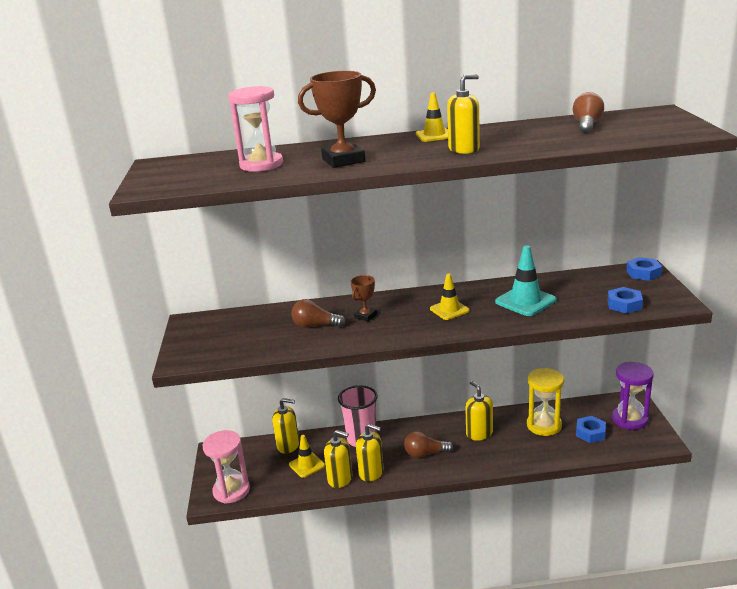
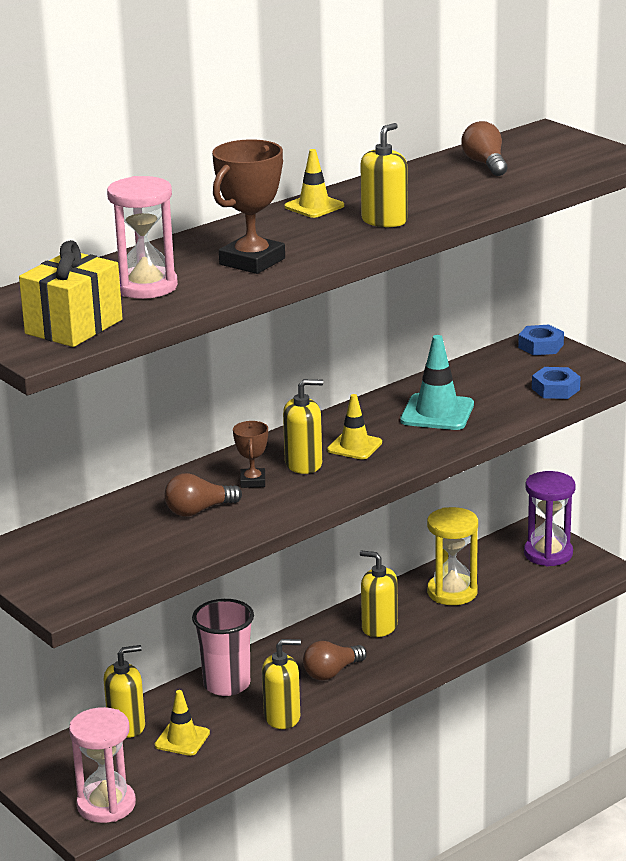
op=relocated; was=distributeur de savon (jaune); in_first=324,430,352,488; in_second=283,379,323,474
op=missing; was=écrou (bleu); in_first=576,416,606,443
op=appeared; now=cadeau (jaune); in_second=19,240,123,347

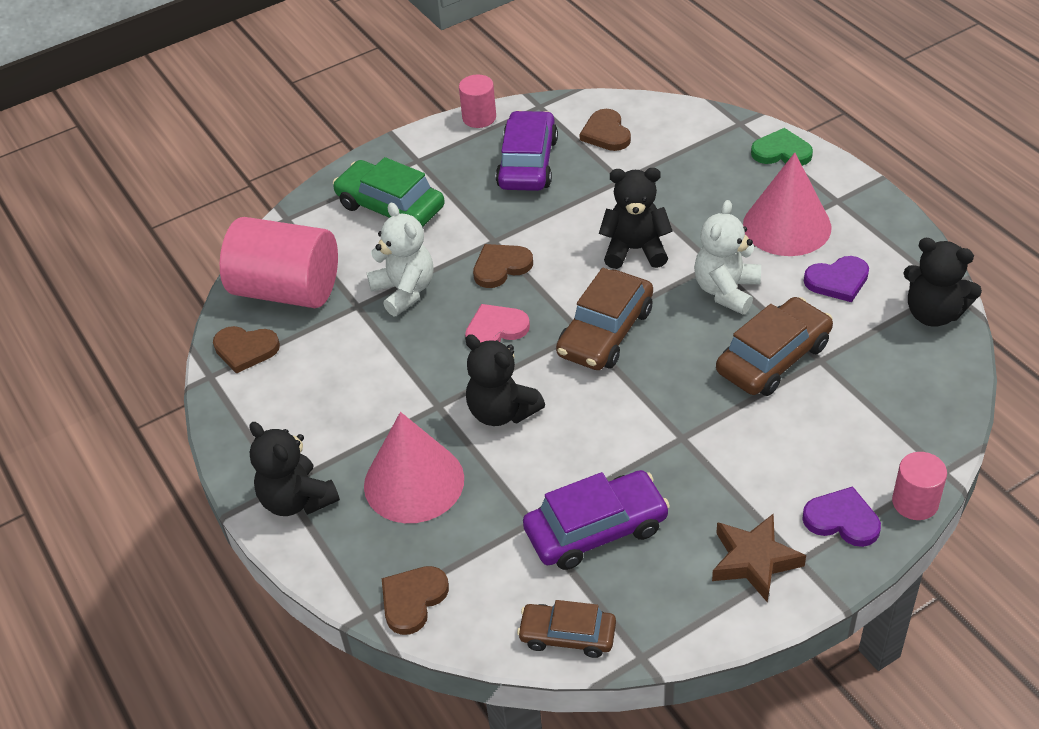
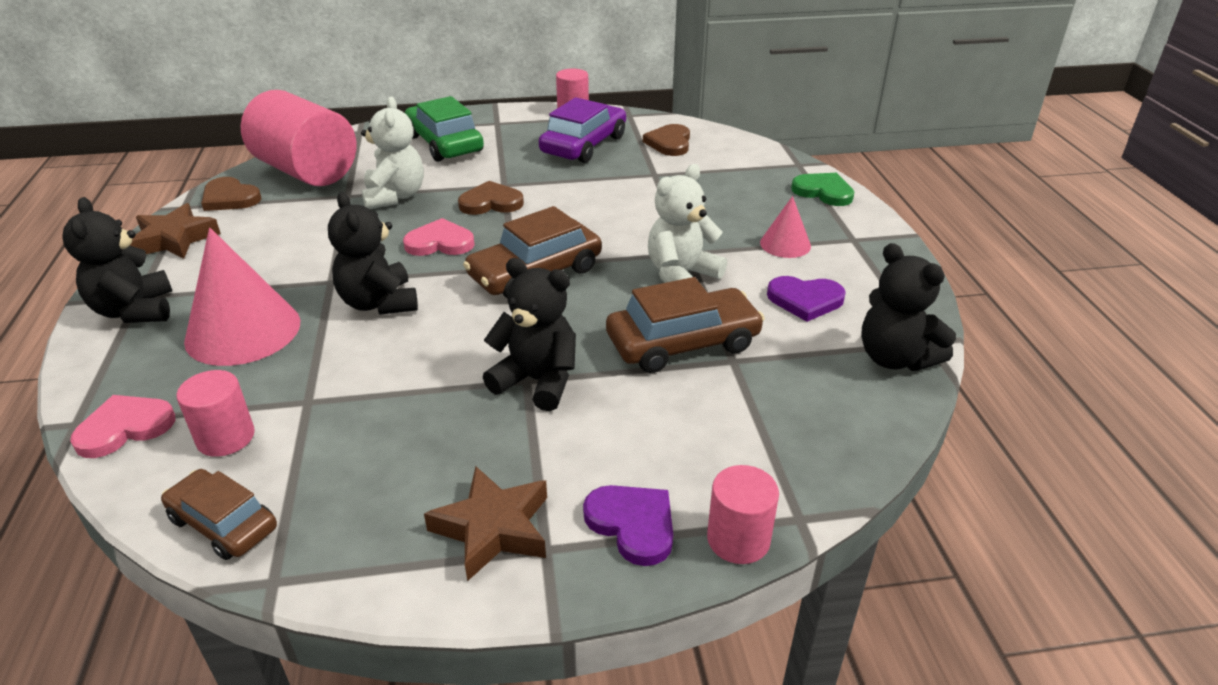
op=colour; was=cœur (marron); now=cœur (rose); in_first=382,566,449,635; in_second=70,395,175,458
op=missing; was=voiture (violet); in_first=523,470,670,570
op=relocated; was=ours en peluche (noir); in_first=599,168,673,269; in_second=483,258,576,411
op=size; was=cône (rose); in_first=743,153,831,256; in_second=760,196,811,258; ratio=0.53
op=appeared; now=étoile (marron); in_second=130,203,221,259
op=appeared; now=cylindre (rose); in_second=176,370,255,457

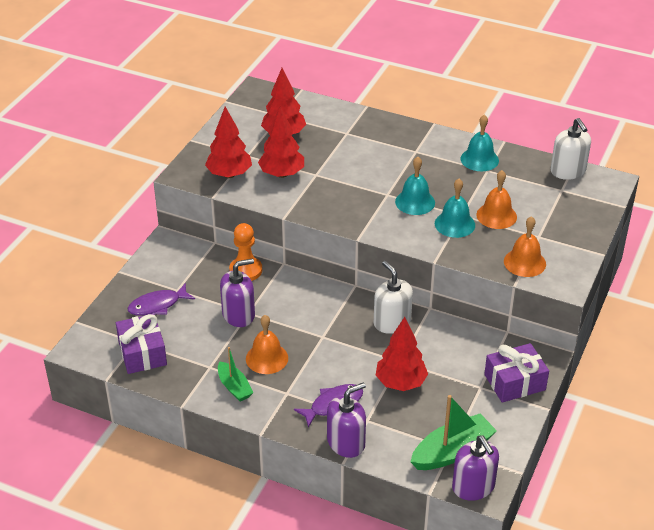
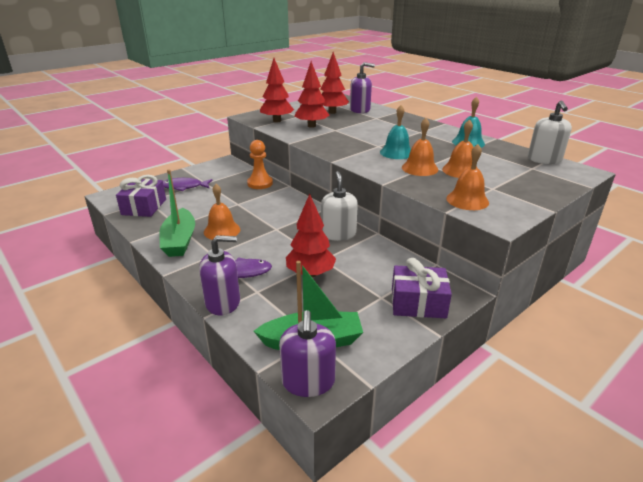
op=size; was=bateau (vert); in_first=218,347,253,401; in_second=159,170,195,257; ratio=1.64
op=relocated; was=distributeur de savon (violet); in_first=220,258,255,327; in_second=350,62,375,113
op=colour; was=cloche (turquoise); now=cloche (orange); in_first=435,179,475,238; in_second=402,118,438,176

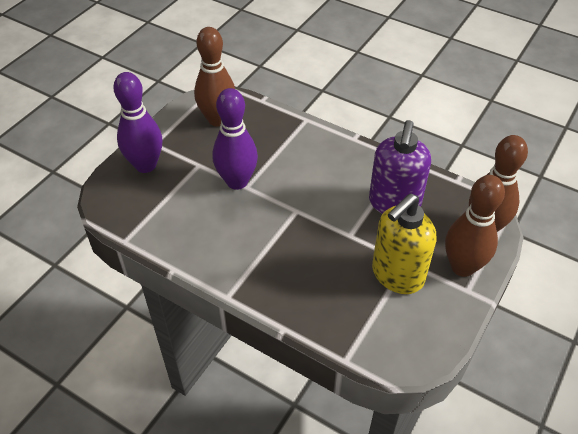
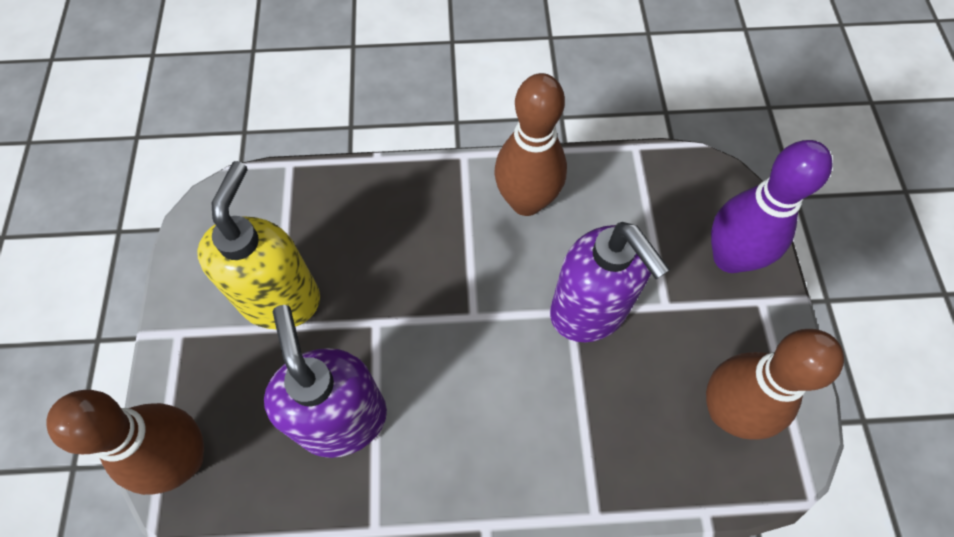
op=exchanged; was=quille (violet); now=distributeur de savon (violet); in_first=212,88,258,190; in_second=550,222,670,342
op=relocated; was=quille (marron); in_first=445,175,505,277; in_second=494,73,567,216

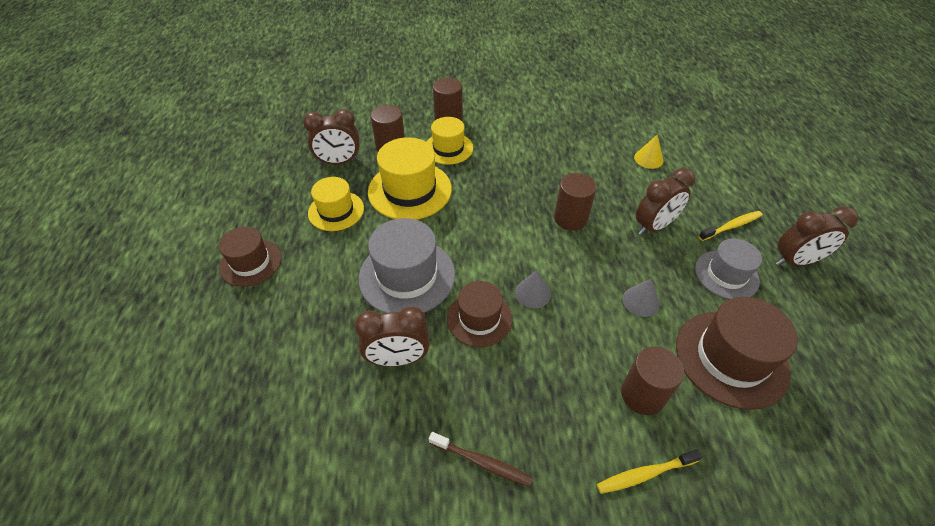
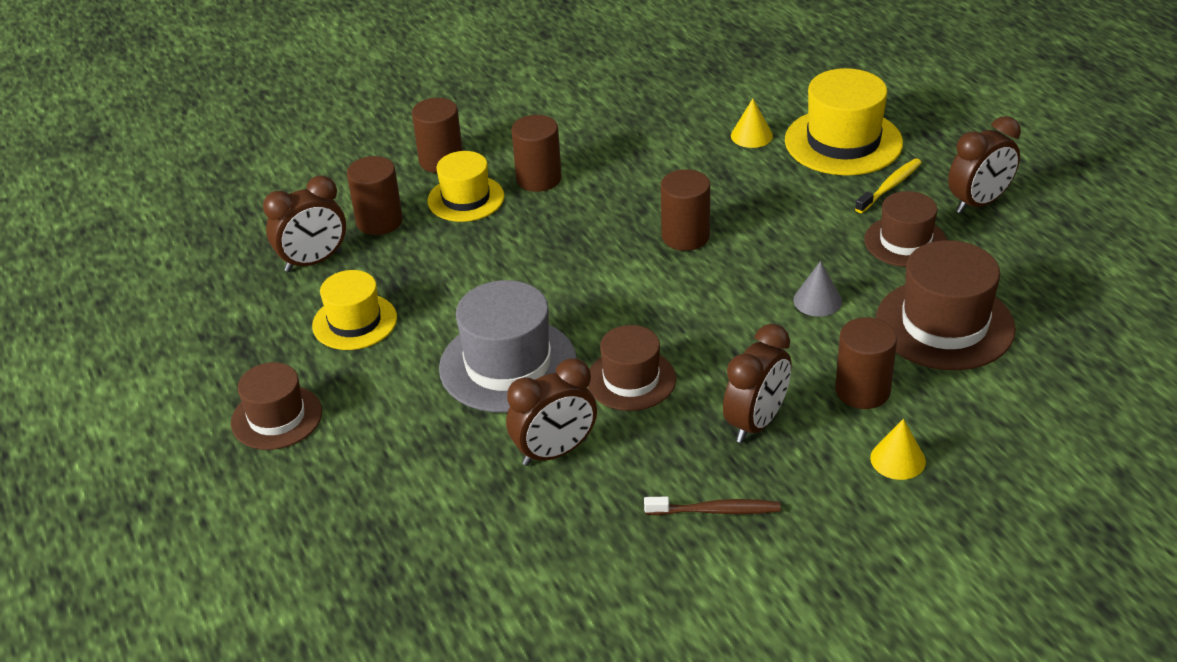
op=relocated; was=chapeau (jaune); in_first=368,137,452,220; in_second=785,68,903,175
op=missing; was=cône (gris); in_first=515,270,551,308
op=exchanged; was=brosse à dents (jaune); now=cône (jaune); in_first=597,449,703,494; in_second=870,419,926,480
op=relocated; was=réveil (marron); in_first=636,168,695,235; in_second=723,324,791,443
op=colour; was=chapeau (gris); now=chapeau (marron); in_first=695,239,762,299; in_second=864,191,947,267
op=appeared; now=cylindre (marron); in_second=511,115,562,192

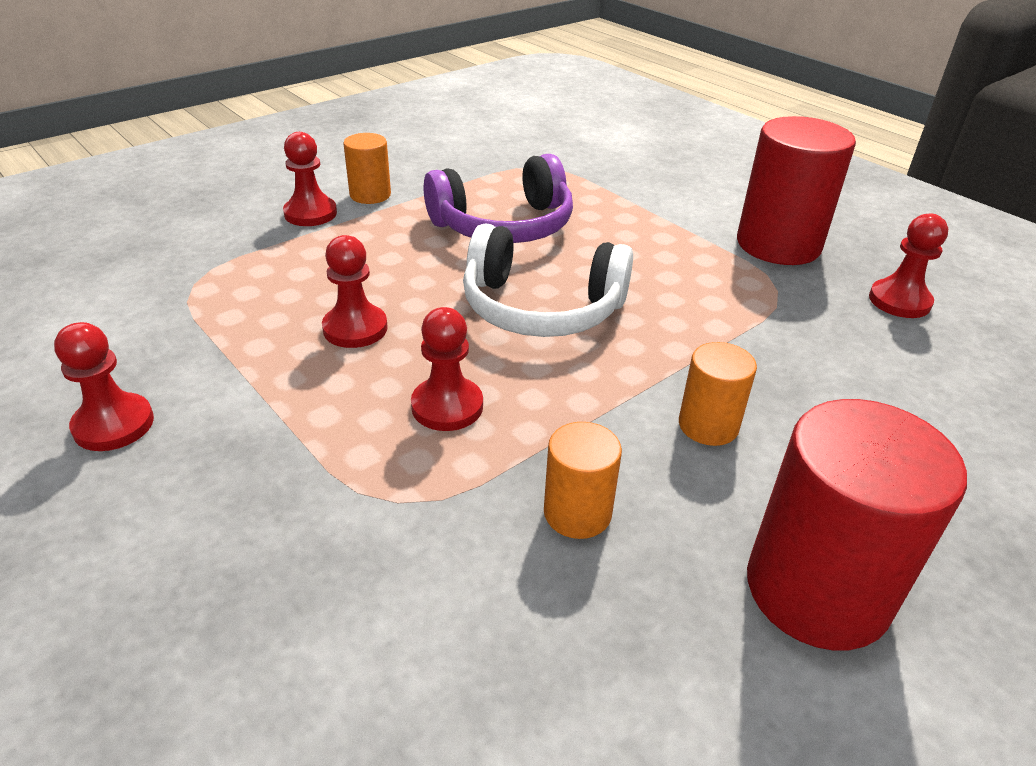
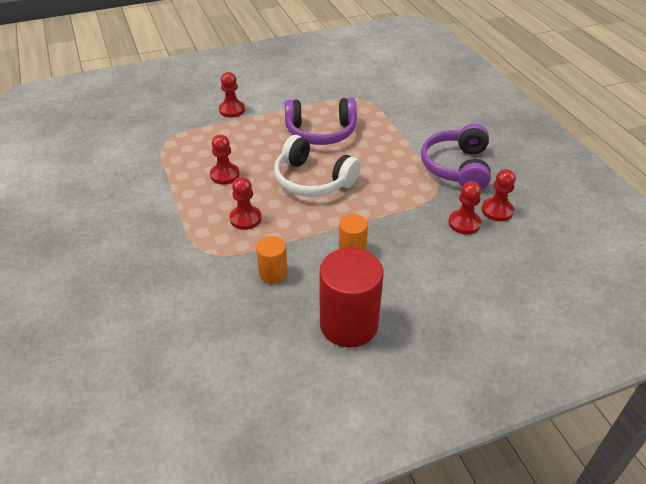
op=relocated; was=pion (rouge); in_first=54,322,154,451; in_second=448,181,481,235
op=missing; was=cylindre (orange); in_first=343,133,391,204
op=exchanged; was=cylindre (rouge); now=casque audio (violet); in_first=737,116,856,265; in_second=421,124,491,190

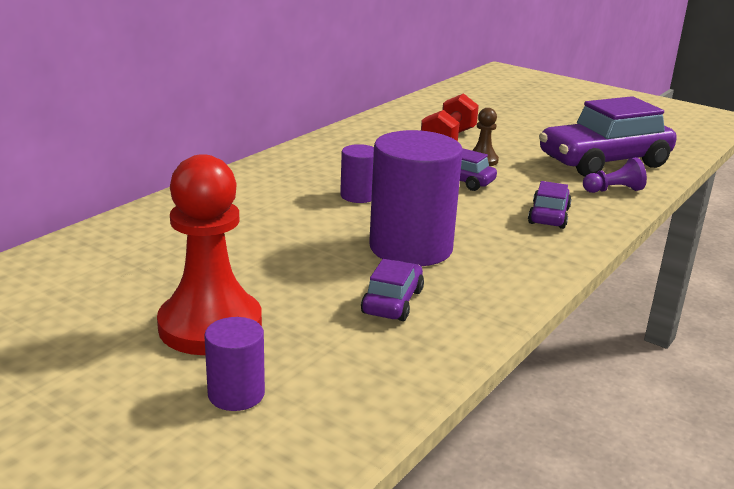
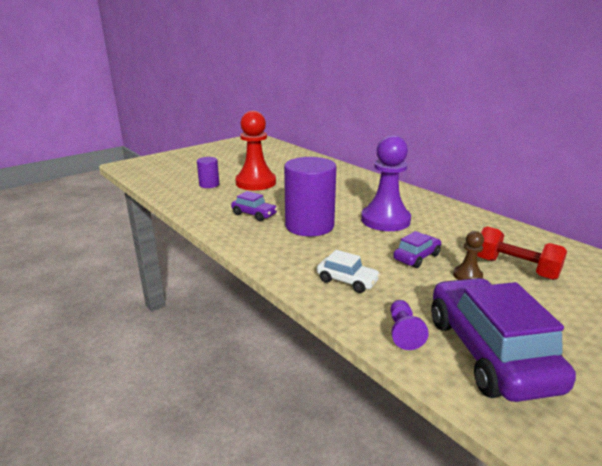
op=exchanged; was=cylindre (violet); now=pion (violet); in_first=340,144,374,203; in_second=361,135,411,231
op=colour; was=voiture (violet); now=voiture (blanc); in_first=528,181,572,229; in_second=317,250,381,293

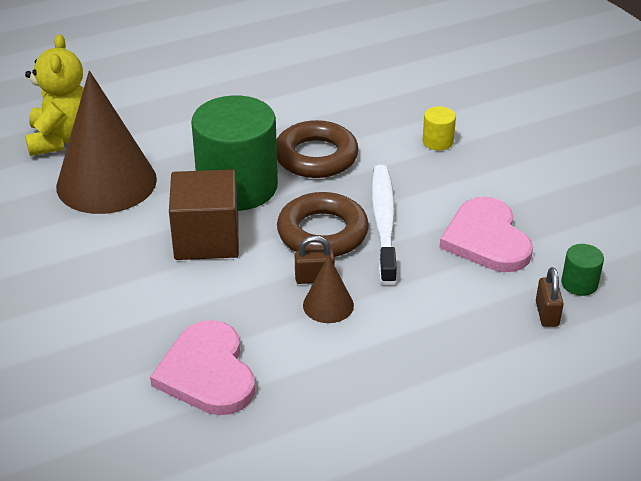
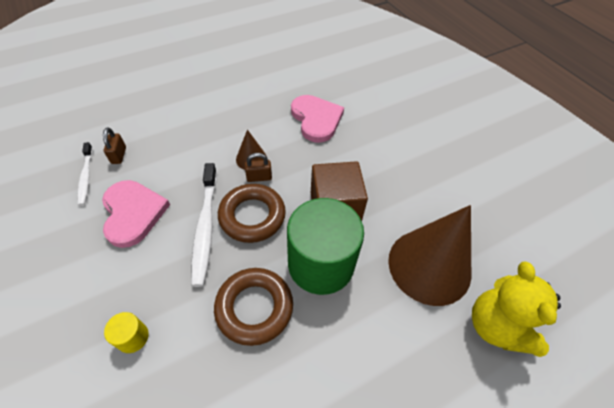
op=exchanged; was=cylindre (vert); now=brosse à dents (blanc); in_first=561,244,604,296; in_second=78,142,93,206

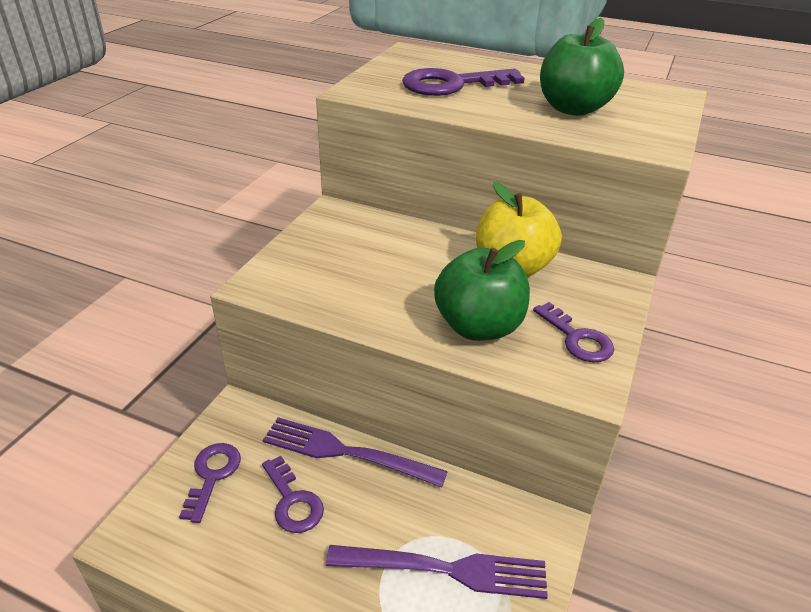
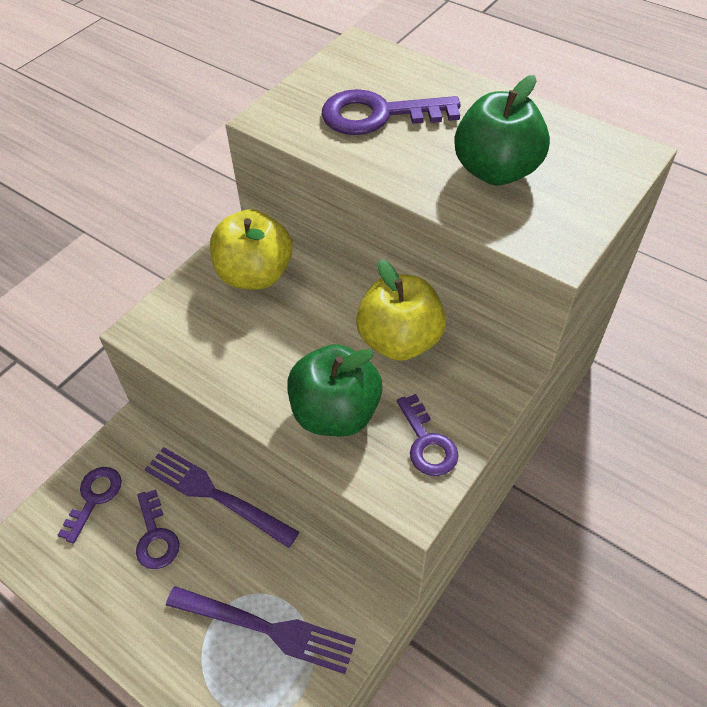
op=appeared; now=pomme (jaune); in_second=210,209,292,290

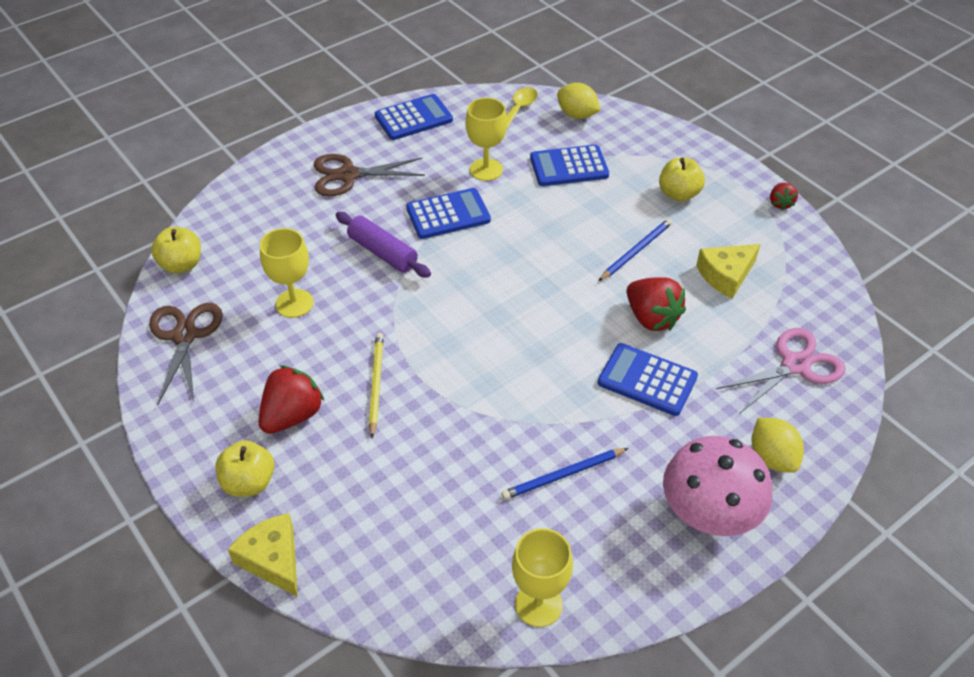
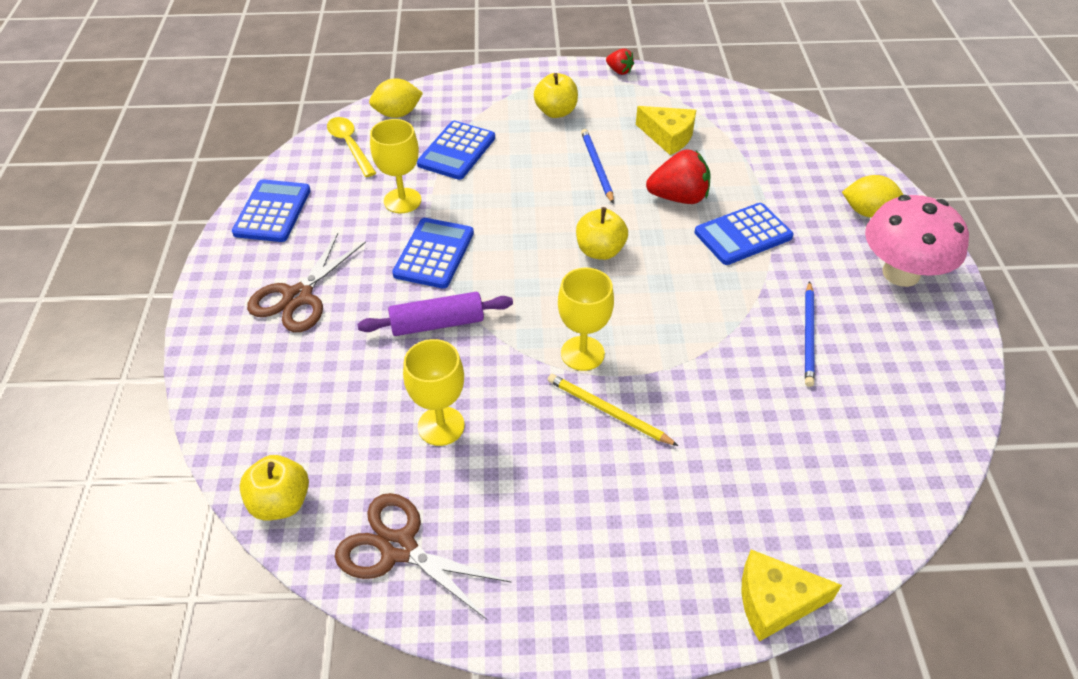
op=relocated; was=pomme (jaune); in_first=215,440,275,497; in_second=576,207,628,260
op=missing; was=fraise (rouge); in_first=259,365,324,434
op=relocated; was=verre à pied (jaune); in_first=512,528,573,627; in_second=558,268,614,371
op=spun; was=fromage (jaune); in_first=696,244,761,299; in_second=636,106,696,155; clockwise=-60
op=missing; was=ciseaux (rose); in_first=716,328,846,414

